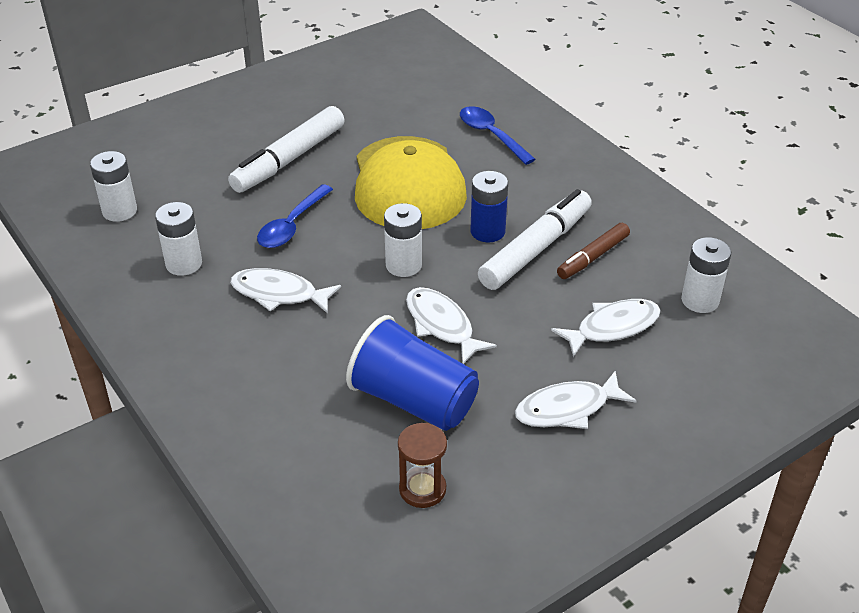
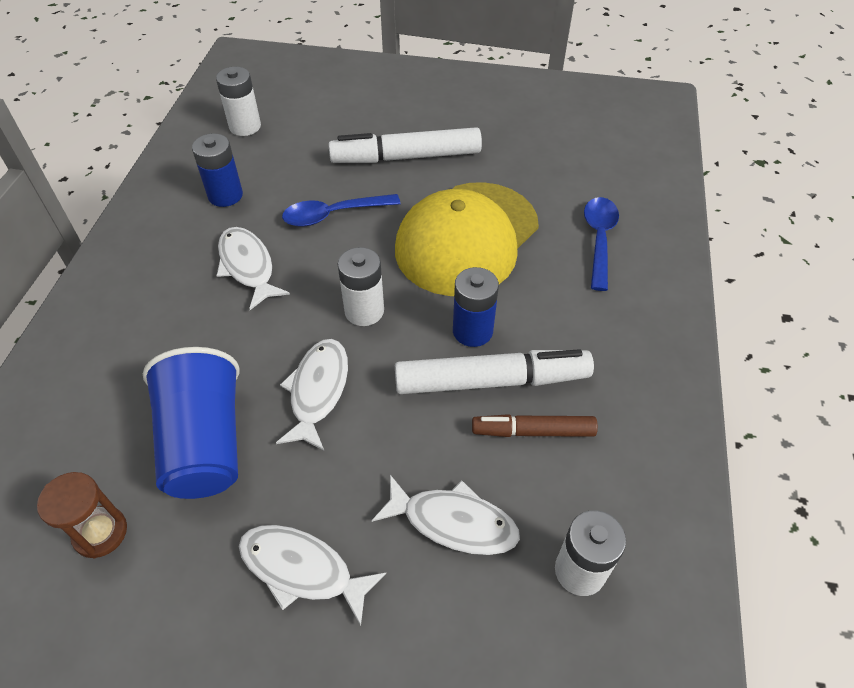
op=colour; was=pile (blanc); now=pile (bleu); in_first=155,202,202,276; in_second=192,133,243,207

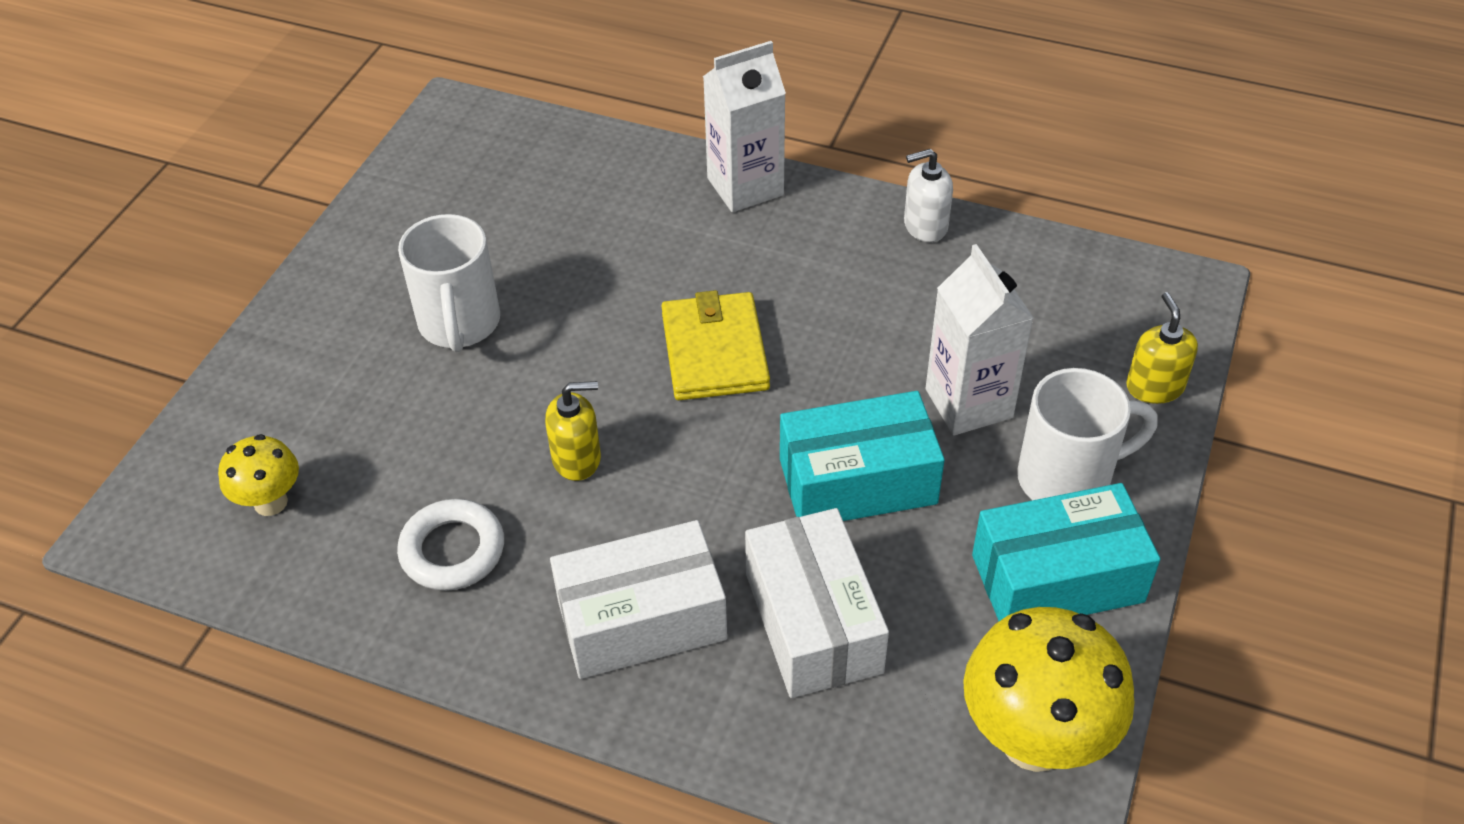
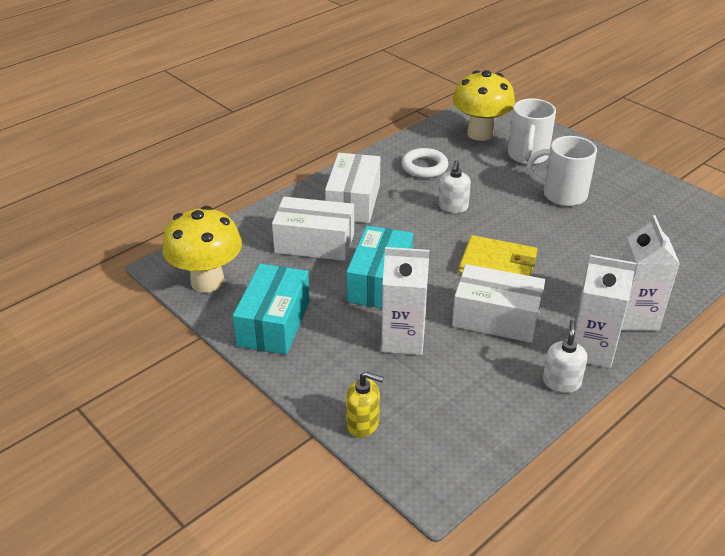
op=size; was=champignon (jaune); in_first=218,434,299,516; in_second=453,70,515,141; ratio=1.84
op=colour; was=distributeur de savon (jaune); now=distributeur de savon (blanc); in_first=545,381,601,481; in_second=438,160,471,213
op=relocated; was=tasse (blanc); in_first=1017,368,1157,500; in_second=508,98,556,165
op=appeared; now=boîte (blanc); in_second=452,264,545,343
op=appeared; now=brique de lait (blanc); in_second=574,255,636,368

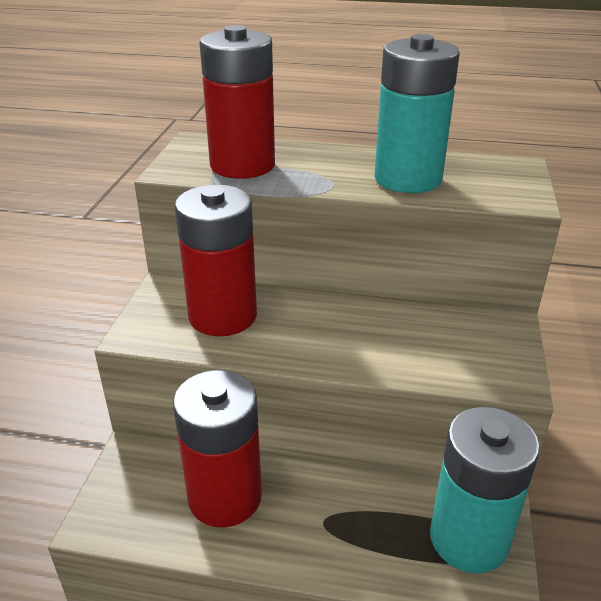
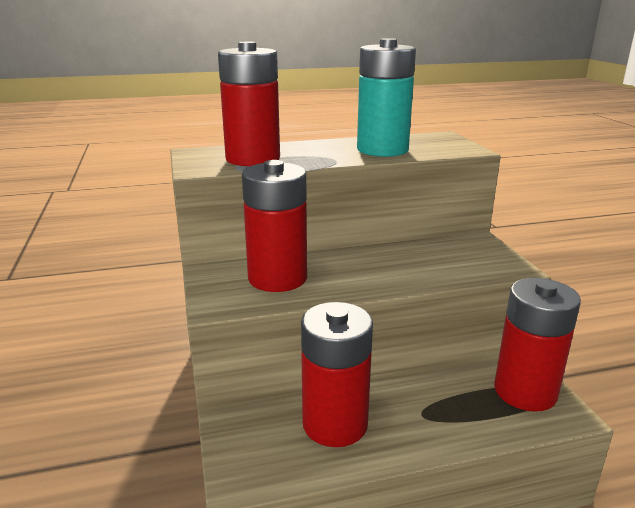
op=colour; was=pile (turquoise); now=pile (rouge); in_first=430,407,540,573; in_second=494,278,581,412

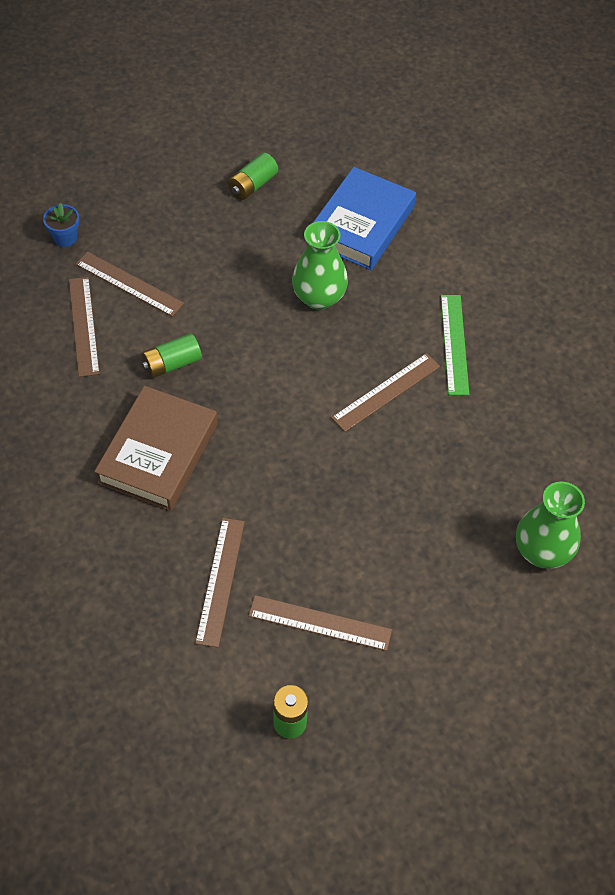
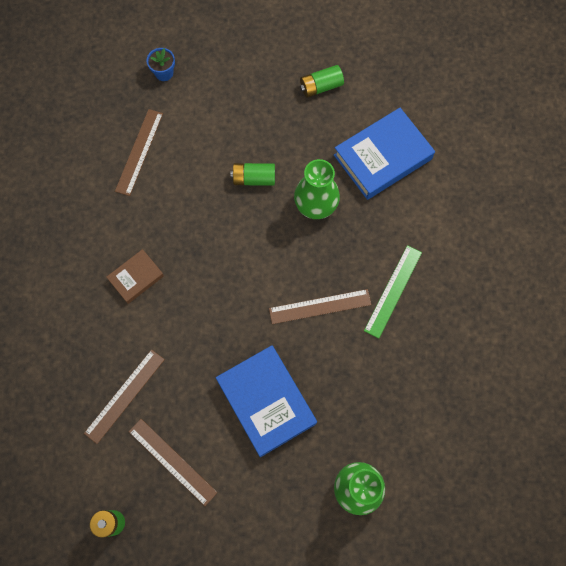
op=missing; was=règle (marron); in_first=76,252,184,317
op=size; was=livre (marron); in_first=94,386,218,511; in_second=106,249,164,304; ratio=0.54
op=relocated; was=pile (vert); in_first=142,333,202,378; in_second=230,163,275,186
op=appeared; now=livre (bleu); in_second=216,345,317,457

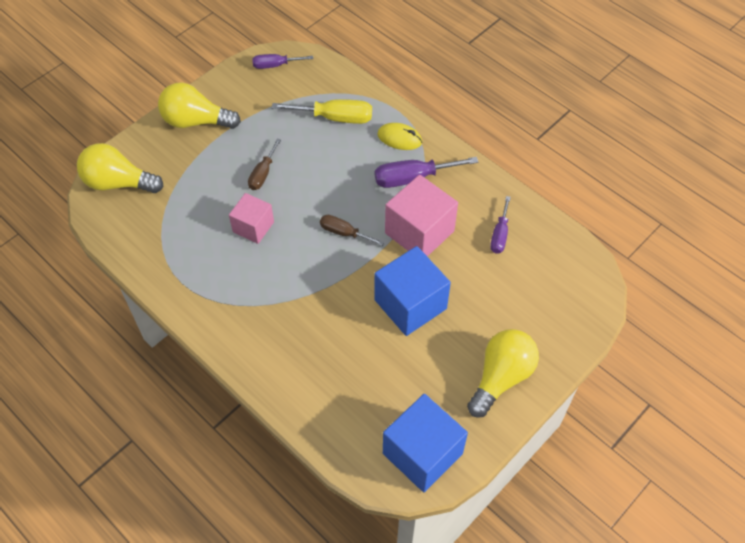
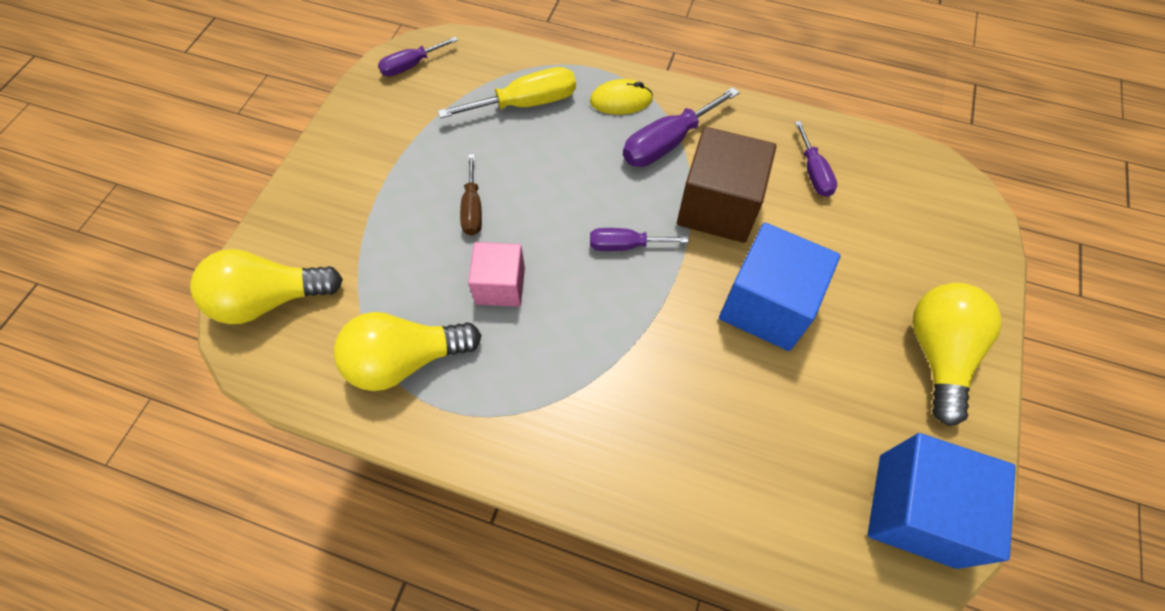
op=relocated; was=ampoule (jaune); in_first=158,83,241,129; in_second=334,312,481,391
op=colour; was=tournevis (marron); now=tournevis (violet); in_first=320,215,385,246; in_second=590,228,689,251
op=colour; was=cube (rose); now=cube (marron); in_first=385,175,458,256; in_second=677,127,777,243

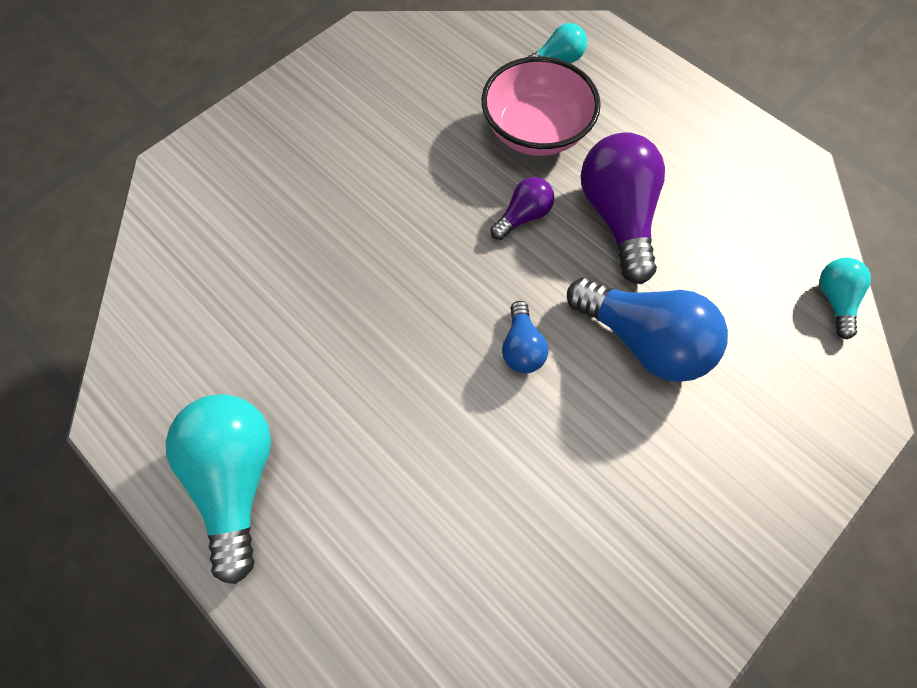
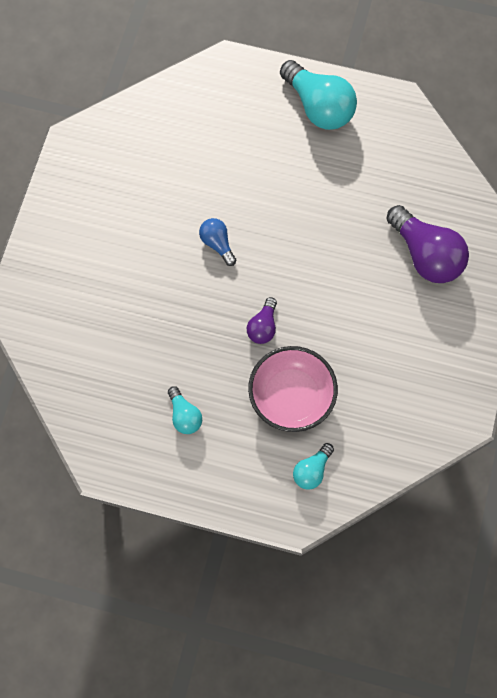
op=missing; was=ampoule (bleu); in_first=567,277,728,382
op=relocated; was=ampoule (violet); in_first=580,132,665,284; in_second=386,205,469,283
op=relocated; was=ampoule (turquoise); in_first=820,258,871,339; in_second=168,386,202,434

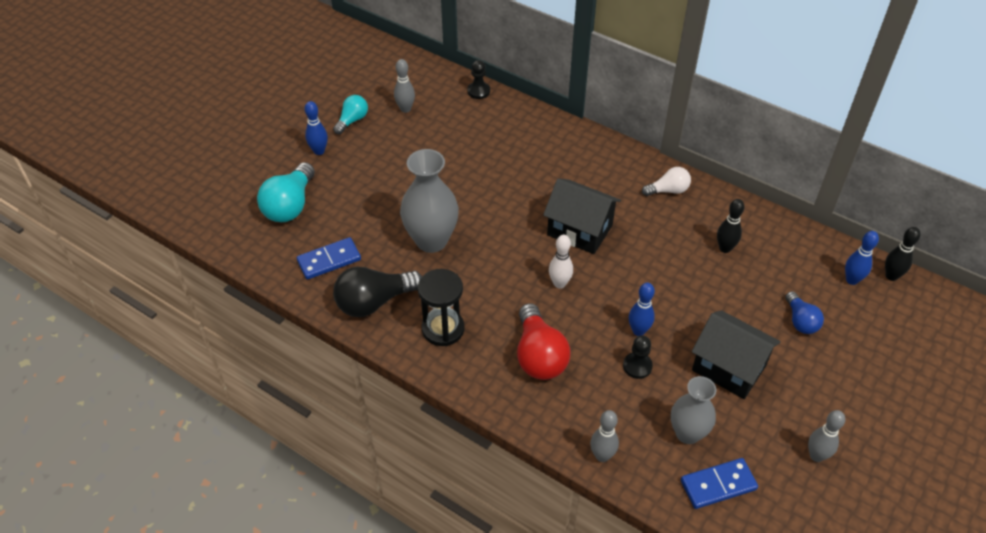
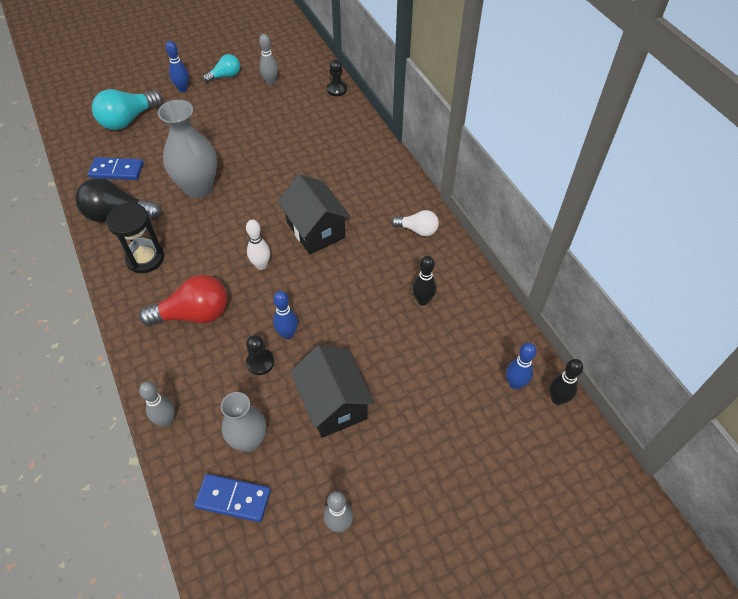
op=spun; was=ampoule (rouge); in_first=517,303,571,380; in_second=139,275,227,326; clockwise=-120
op=missing; was=ampoule (bleu); in_first=785,291,824,334

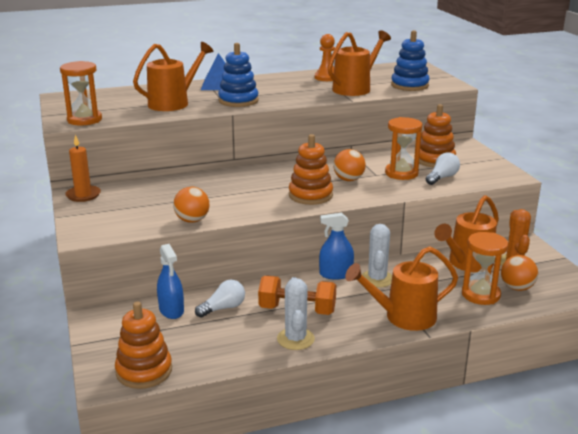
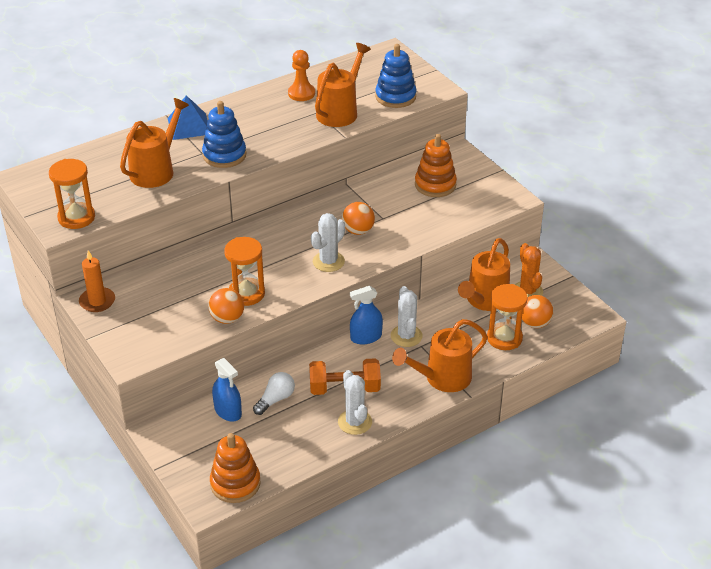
op=exchanged; was=jouet à empiler (orange); now=cactus (blanc); in_first=289,134,333,205; in_second=311,213,345,272
op=relocated; was=sablier (orange); in_first=385,117,422,180; in_second=224,237,265,306
op=missing; was=ampoule (blanc); in_first=426,152,460,185

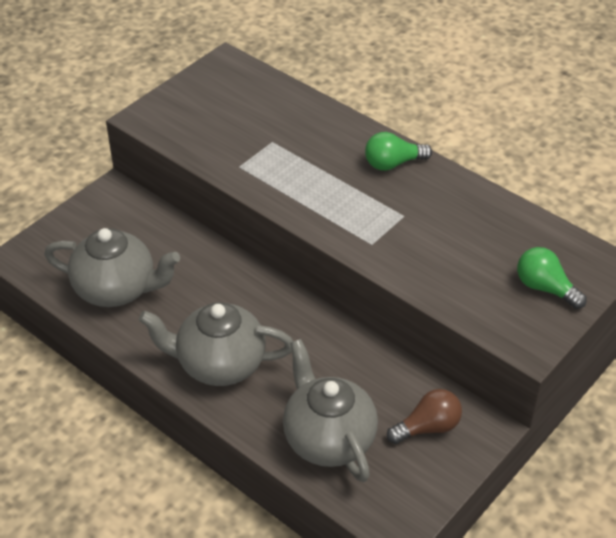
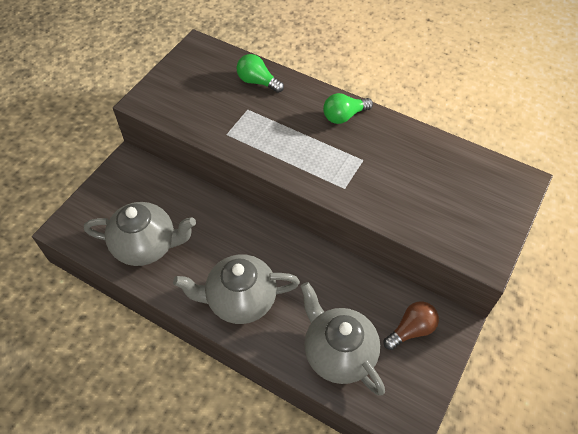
op=relocated; was=ampoule (vert); in_first=517,247,586,309; in_second=237,54,284,93

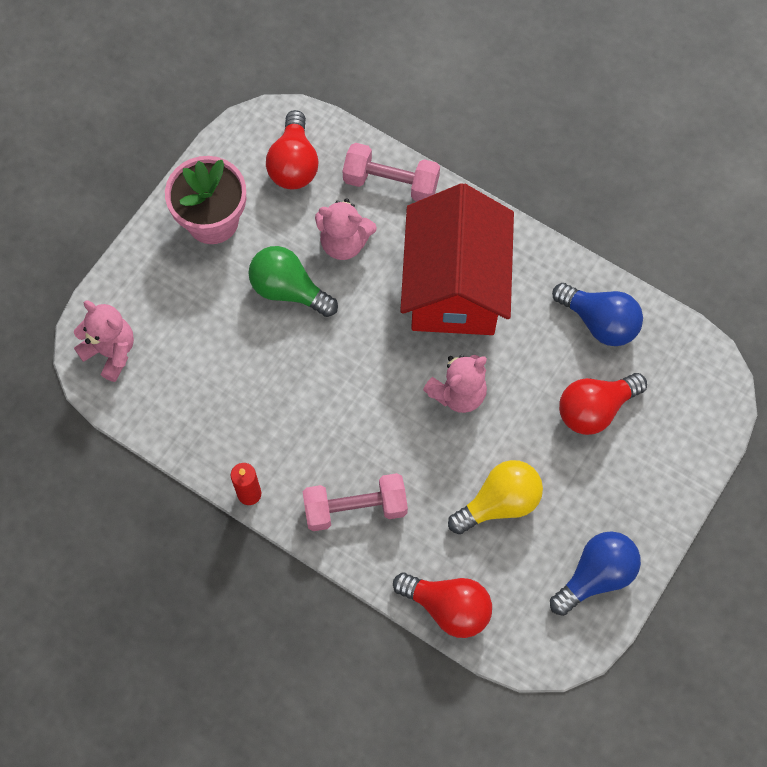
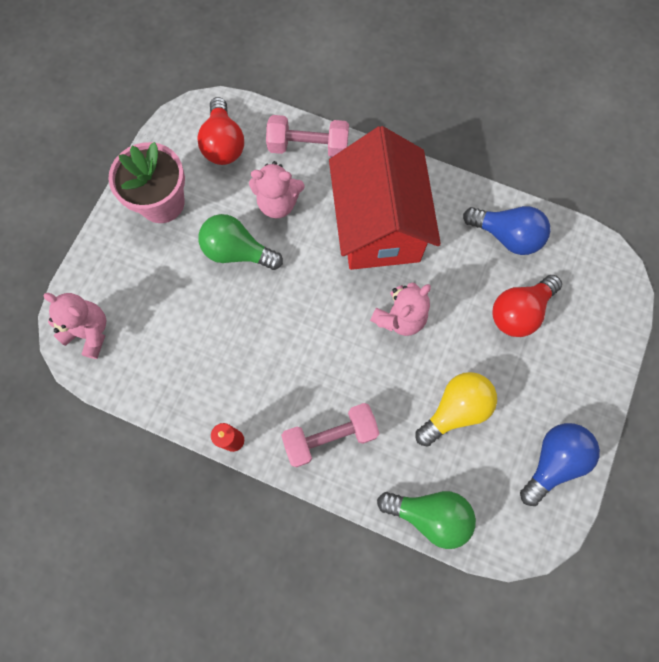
op=colour; was=ampoule (rouge); now=ampoule (vert); in_first=393,573,492,638; in_second=377,491,476,549

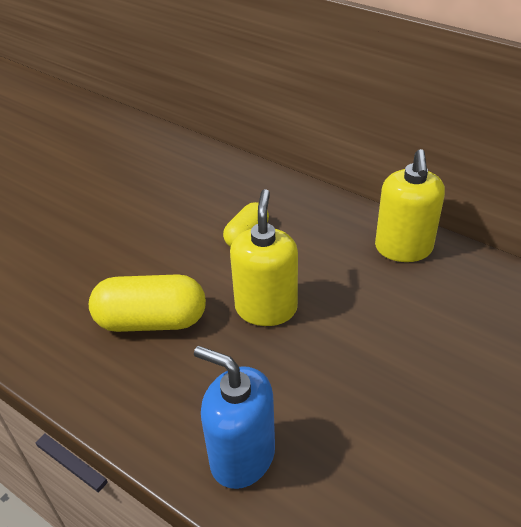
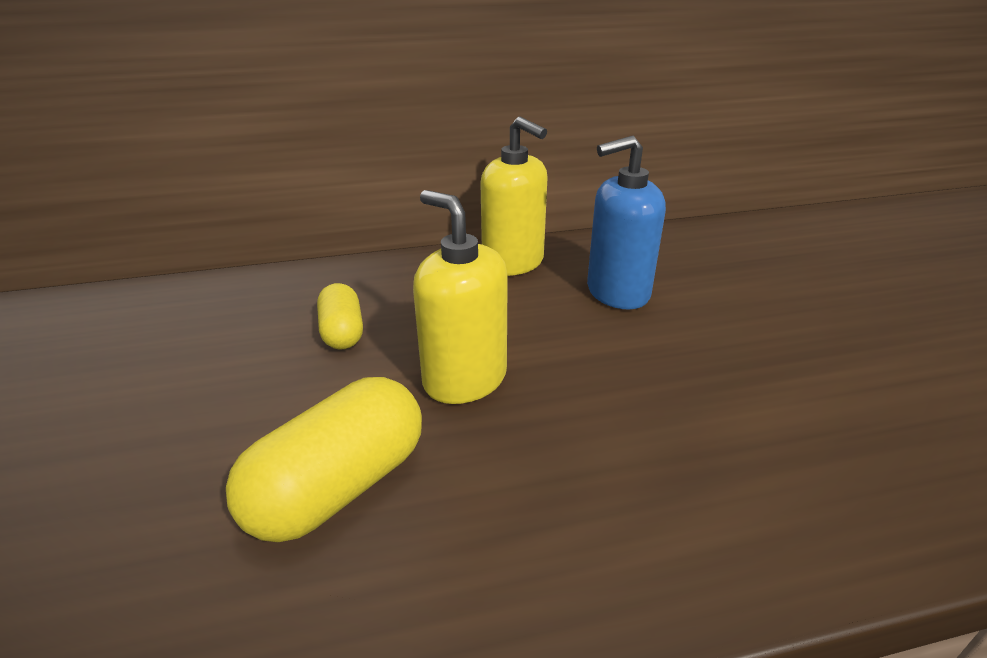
op=relocated; was=distributeur de savon (bleu); in_first=194,346,275,489; in_second=587,136,666,310

